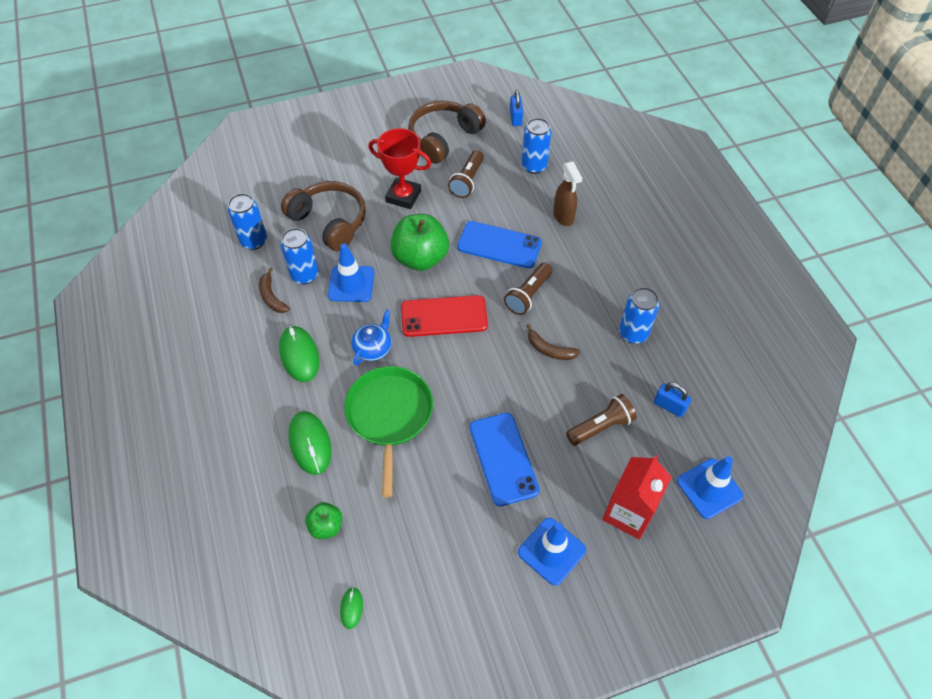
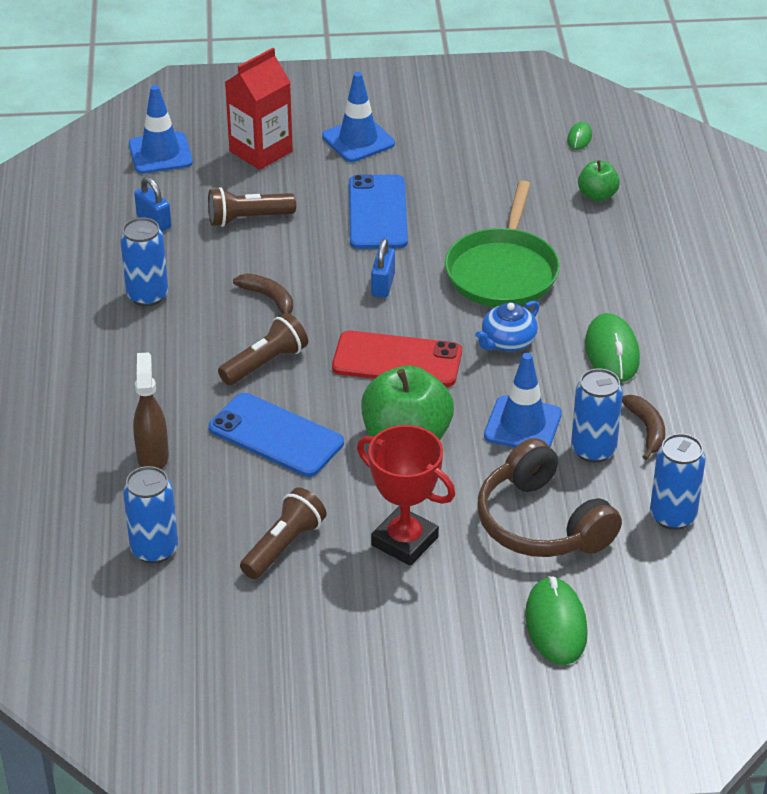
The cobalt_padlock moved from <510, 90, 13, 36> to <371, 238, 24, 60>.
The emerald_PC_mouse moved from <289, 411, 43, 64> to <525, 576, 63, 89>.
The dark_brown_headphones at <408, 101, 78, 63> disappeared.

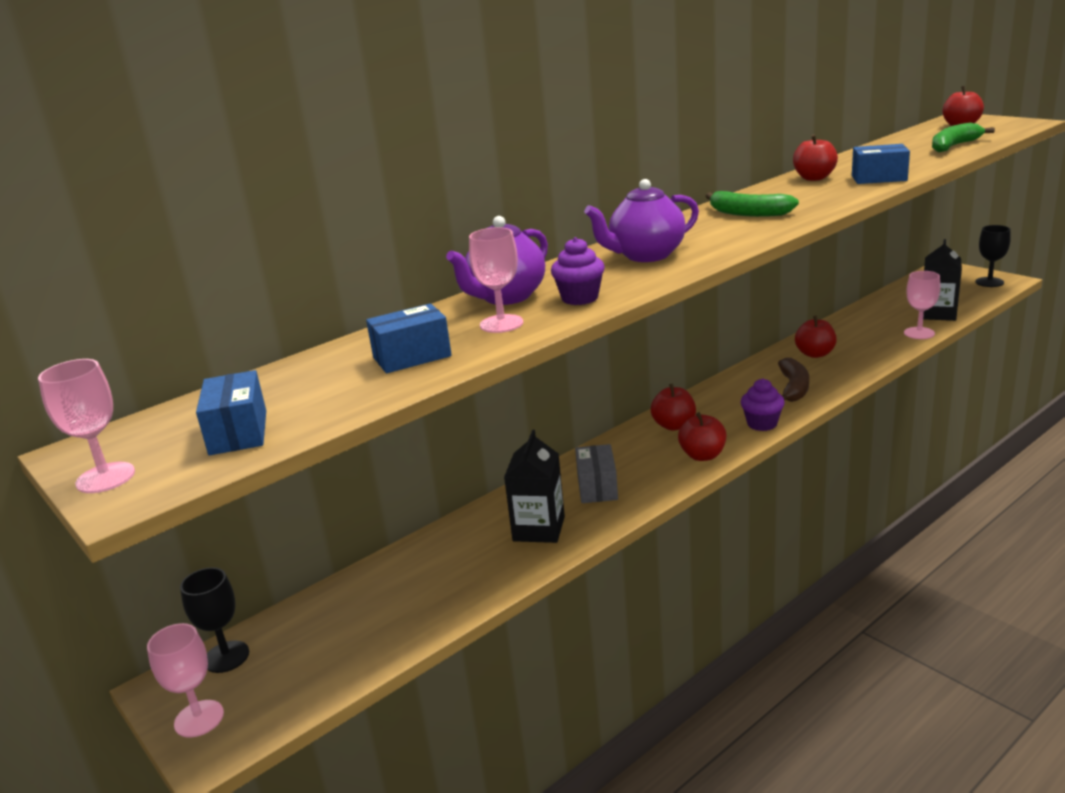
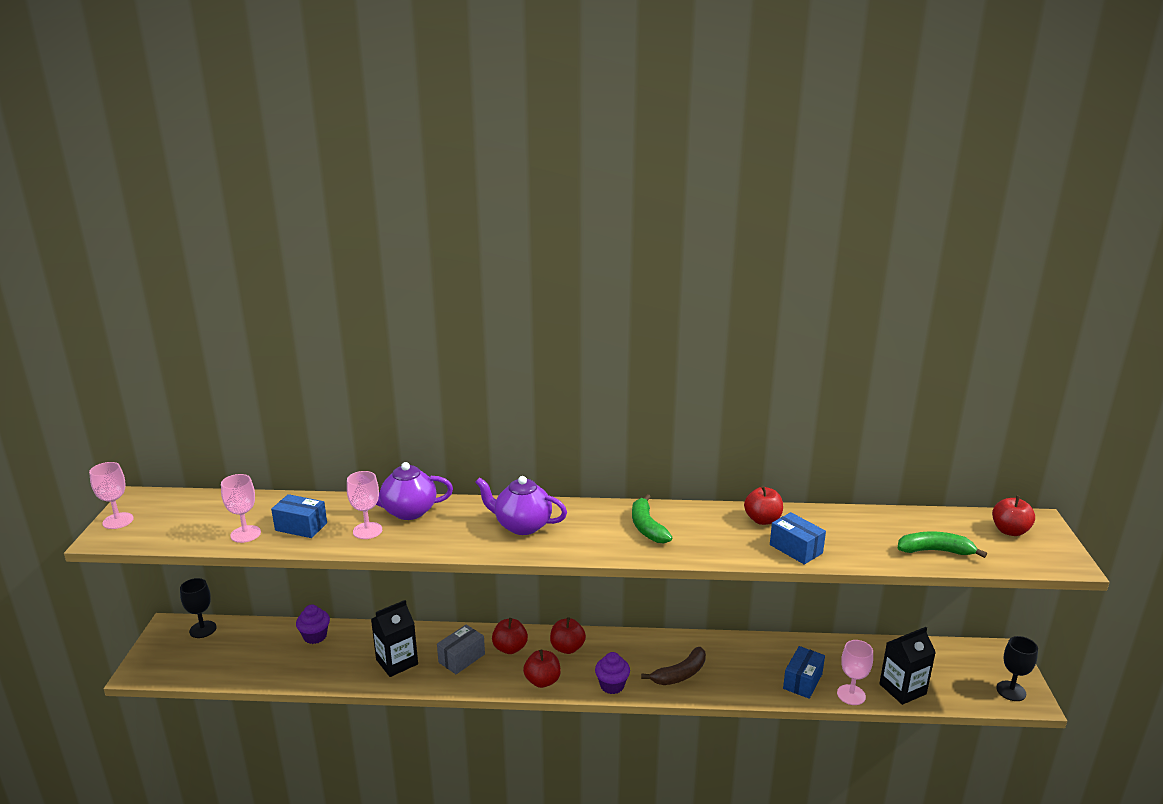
The rose-pink_goblet moved from <147, 623, 77, 114> to <221, 474, 40, 69>.
The purple_muffin moved from <551, 237, 54, 68> to <296, 605, 34, 39>.
The crimson_apple moved from <795, 316, 42, 42> to <492, 618, 36, 36>.
The cobalt_parcel moved from <196, 370, 70, 86> to <783, 646, 42, 53>.

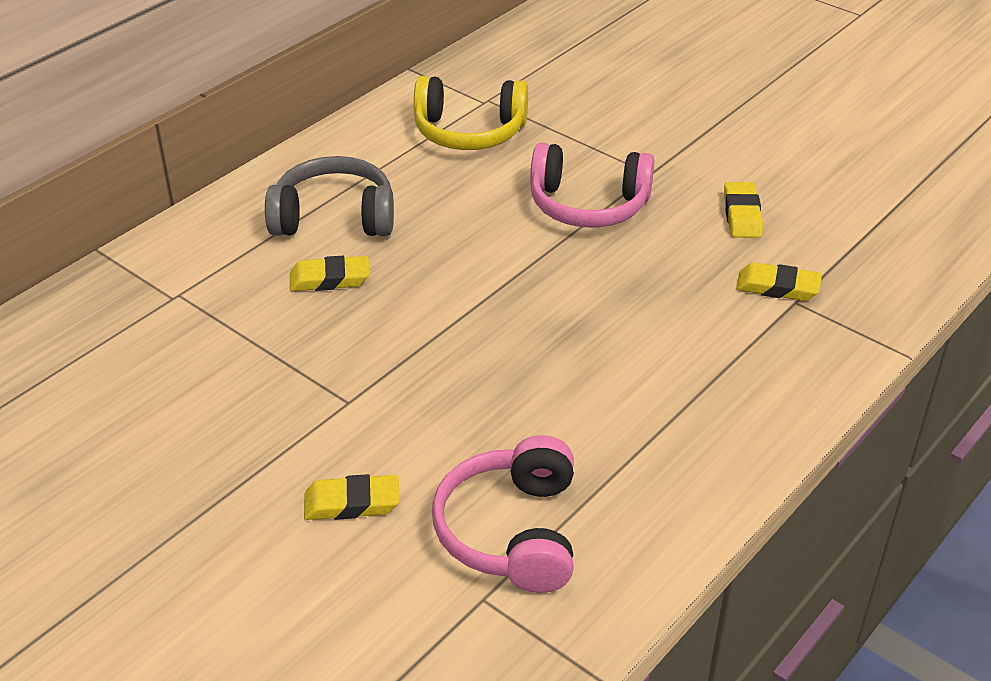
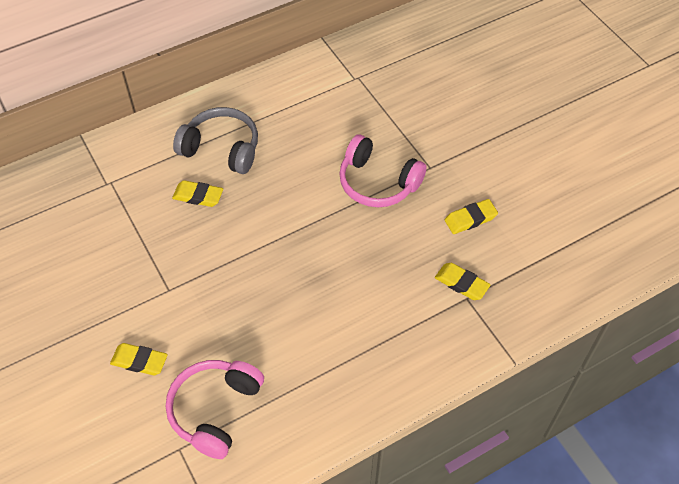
The yellow_gum_eraser at <724, 182, 39, 56> turned 45 degrees clockwise.
The yellow_headphones at <414, 76, 114, 74> disappeared.

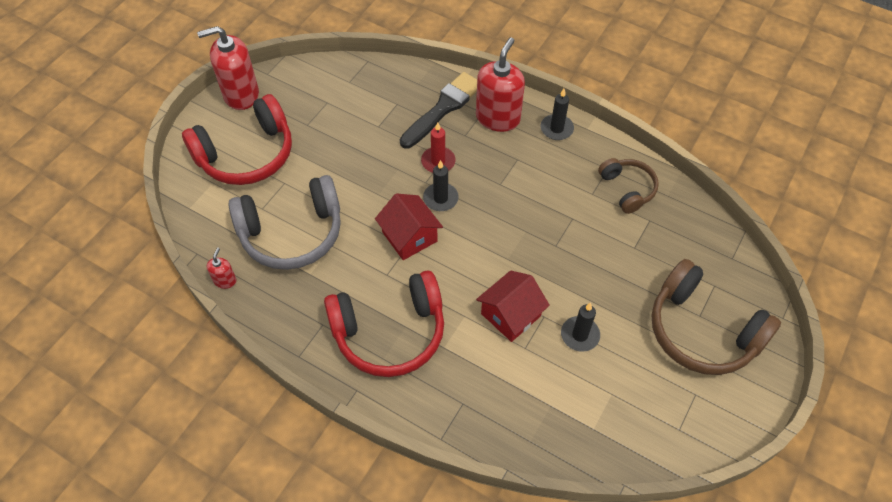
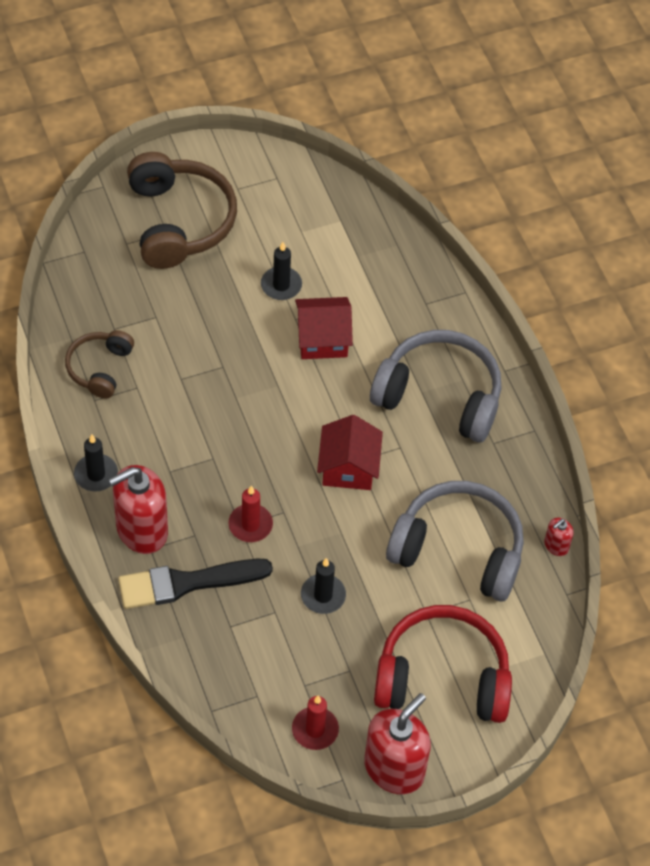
The crimson_pillar_candle at <292, 696, 47, 54> appeared.
The jet-black_pillar_candle moved from <423, 160, 36, 51> to <301, 558, 45, 56>.
The crimson_soap_dispenser at <197, 26, 62, 84> turned 75 degrees counterclockwise.
The crimson_headphones at <324, 270, 120, 107> became the ash-grey_headphones at <370, 330, 132, 113>.

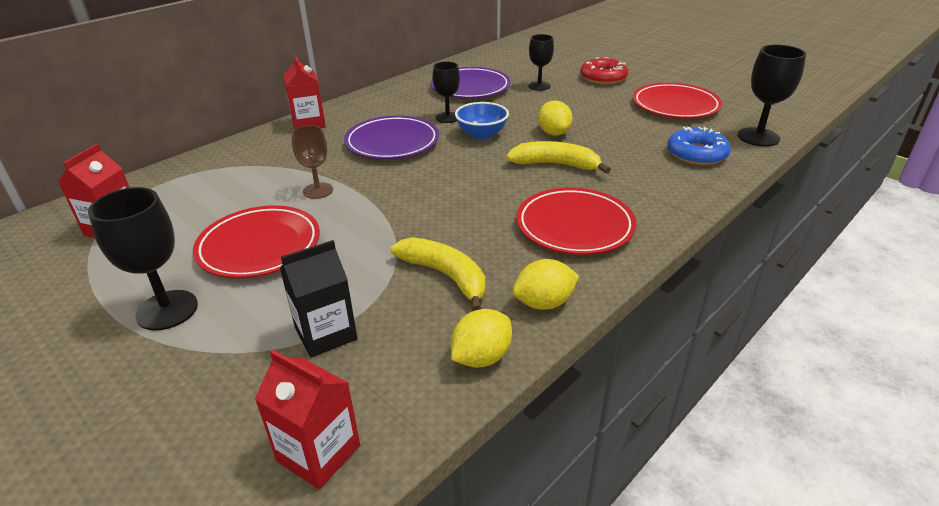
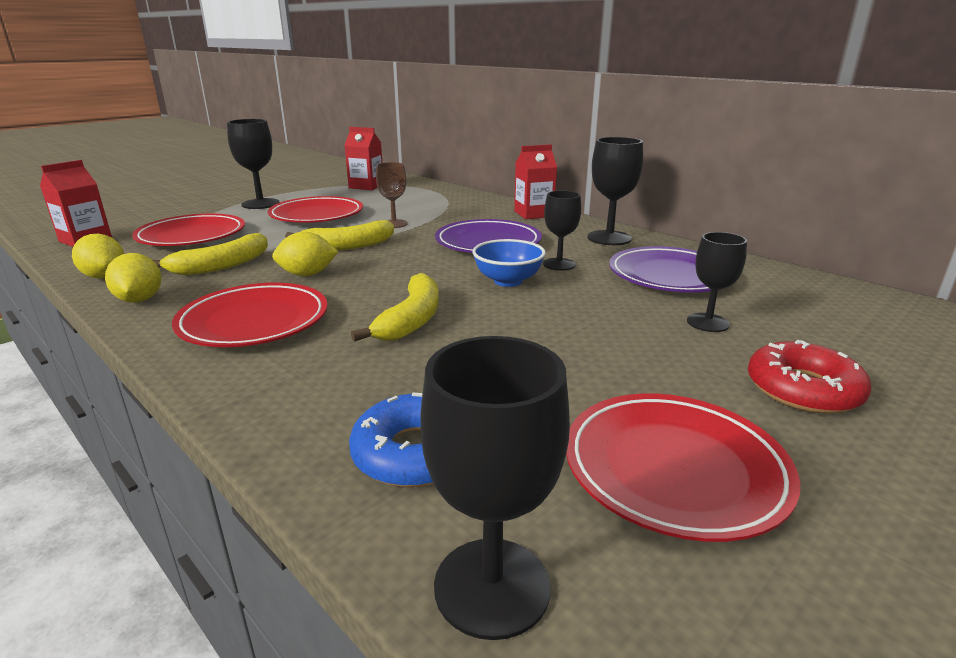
The jet-black_carton at <280, 240, 78, 118> was replaced by the crimson_flat_dish at <132, 214, 113, 32>.
The yellow_toy_lemon moved from <538, 101, 35, 34> to <272, 232, 66, 44>.
The yellow_banana_fruit at <285, 220, 109, 30> appeared.
The jet-black_goblet at <587, 137, 56, 108> appeared.

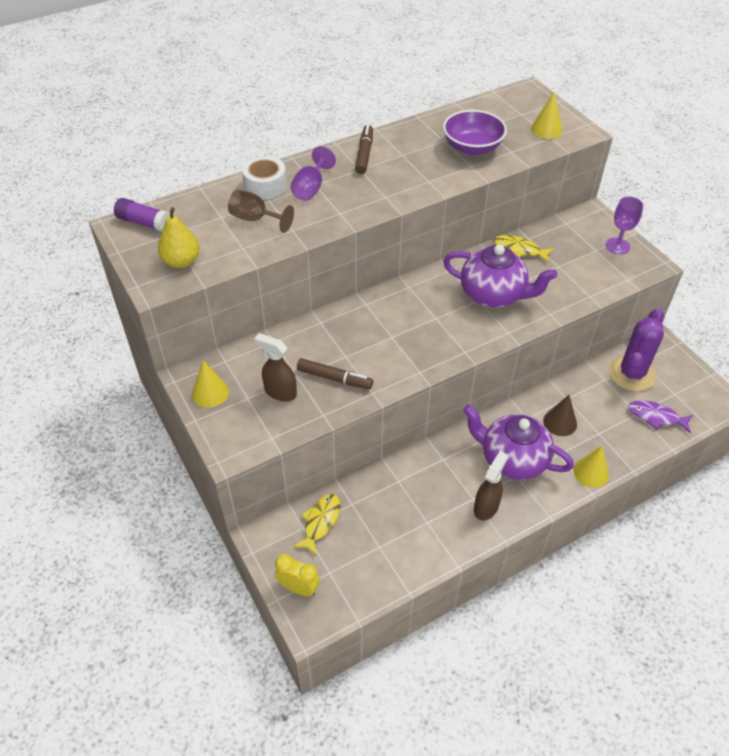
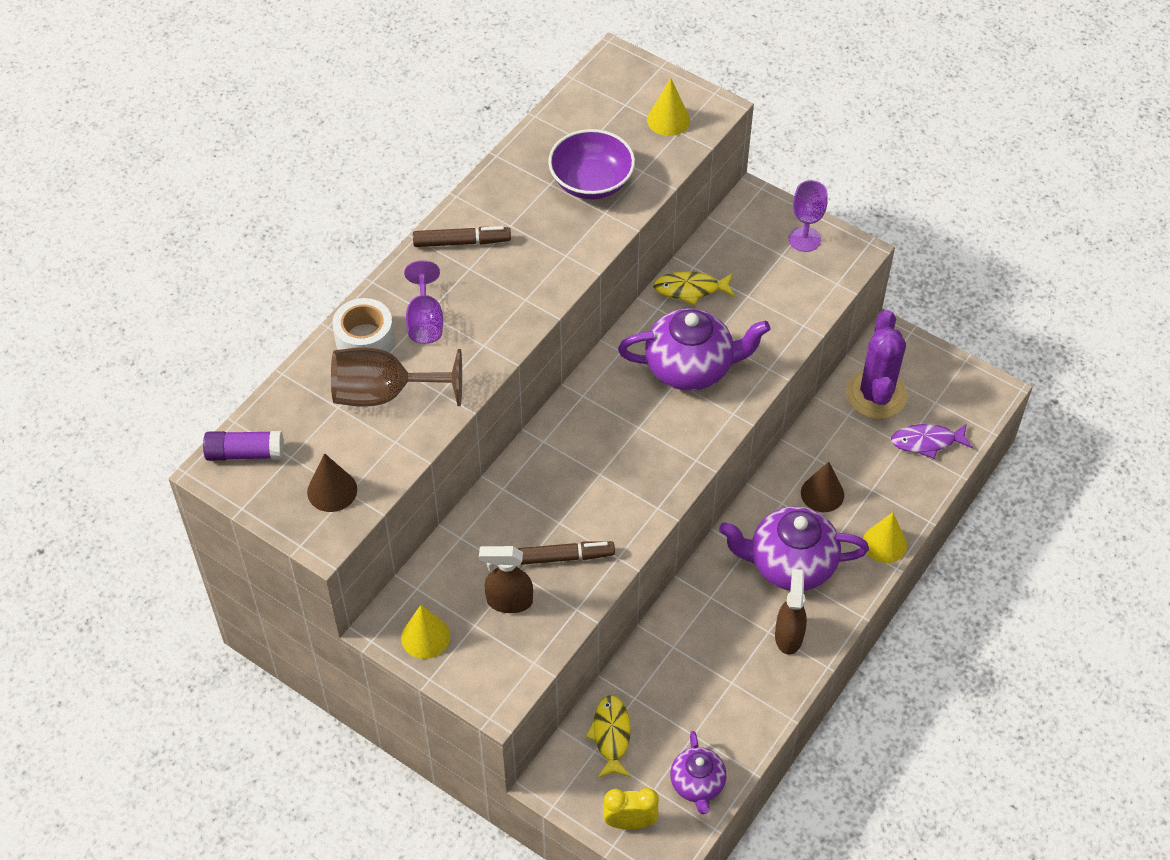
The yellow_toy_pear at <158, 207, 42, 61> was replaced by the dark_brown_cone at <307, 453, 50, 59>.
The dark_brown_goblet at <228, 190, 66, 43> changed to 1.54 times the size.
The dark_brown_marker at <355, 125, 18, 49> turned 105 degrees clockwise.
The purple_tea_pot at <670, 731, 56, 83> appeared.

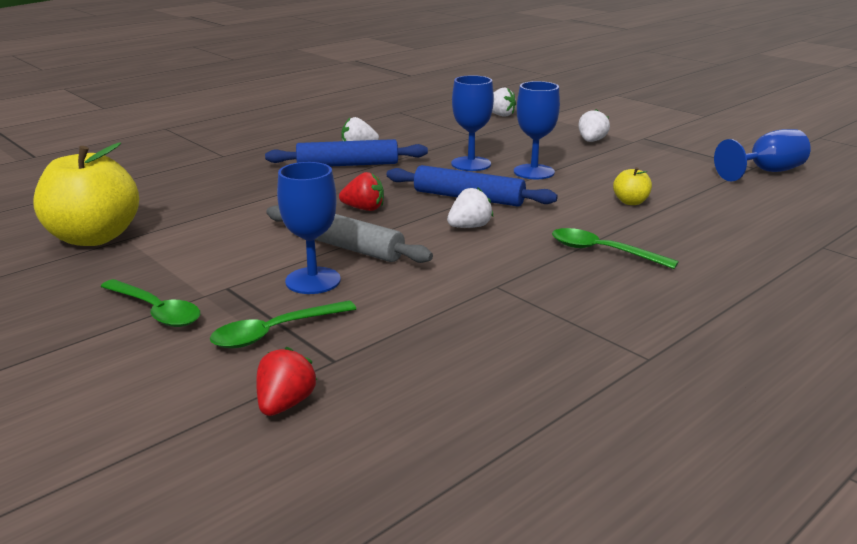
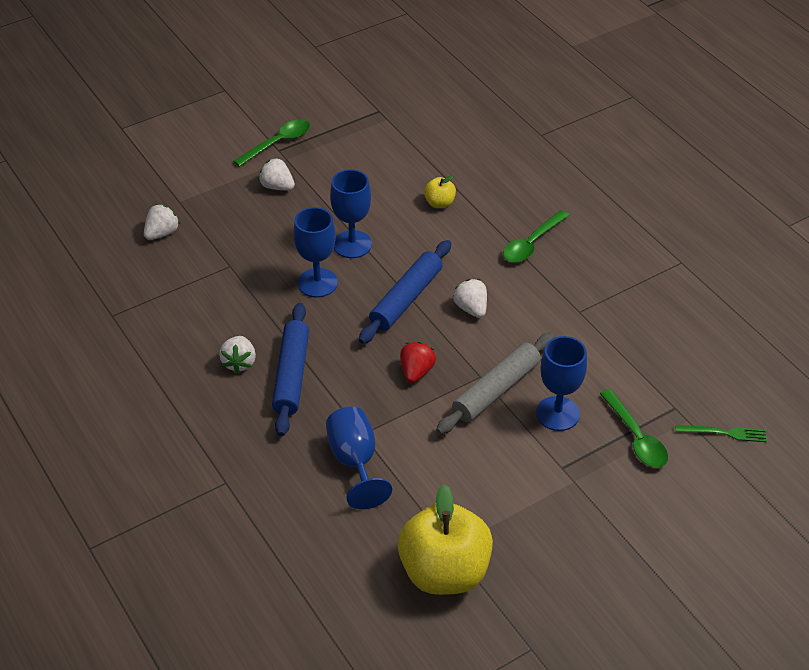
The emerald_spoon moved from <100, 279, 100, 48> to <233, 119, 77, 48>.
The cobalt_goblet moved from <714, 129, 97, 53> to <326, 406, 66, 103>.
The crimson_toy_strawberry at <256, 347, 61, 69> was replaced by the emerald_table_fork at <675, 425, 92, 17>.

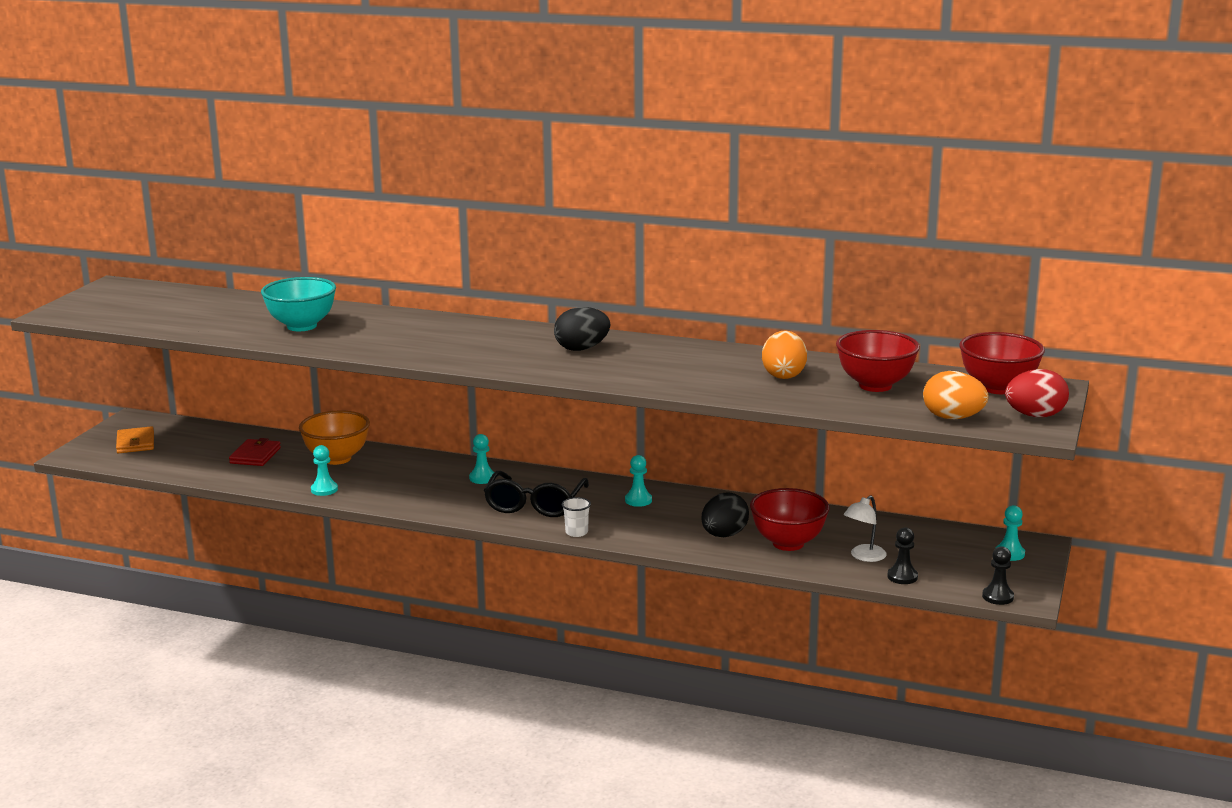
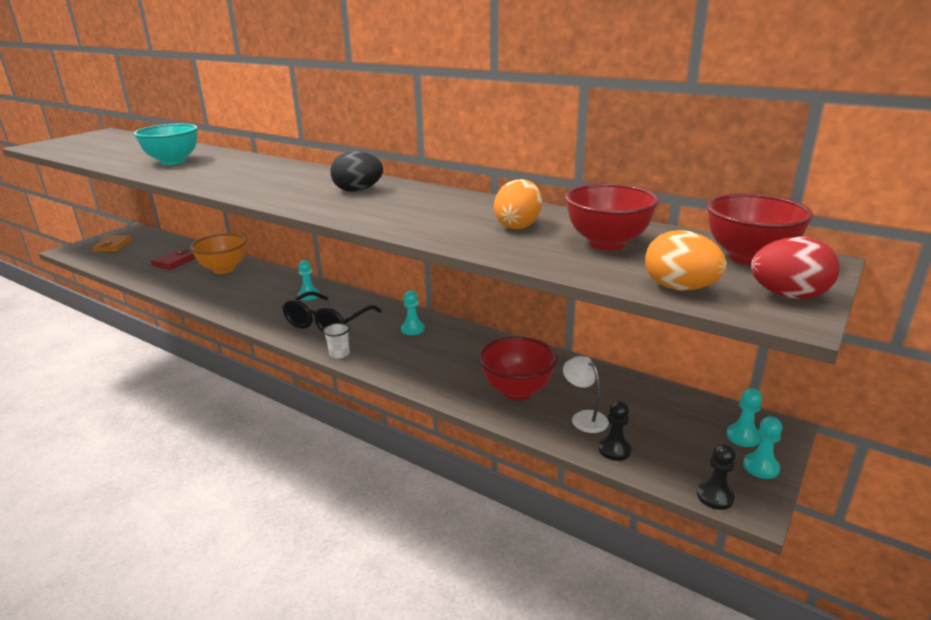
The snow-white_desk_lamp at <844, 495, 43, 67> turned 90 degrees clockwise.
The teal_chess_pawn moved from <311, 445, 27, 51> to <743, 416, 39, 63>.
The jet-black_egg at <701, 492, 48, 45> disappeared.

